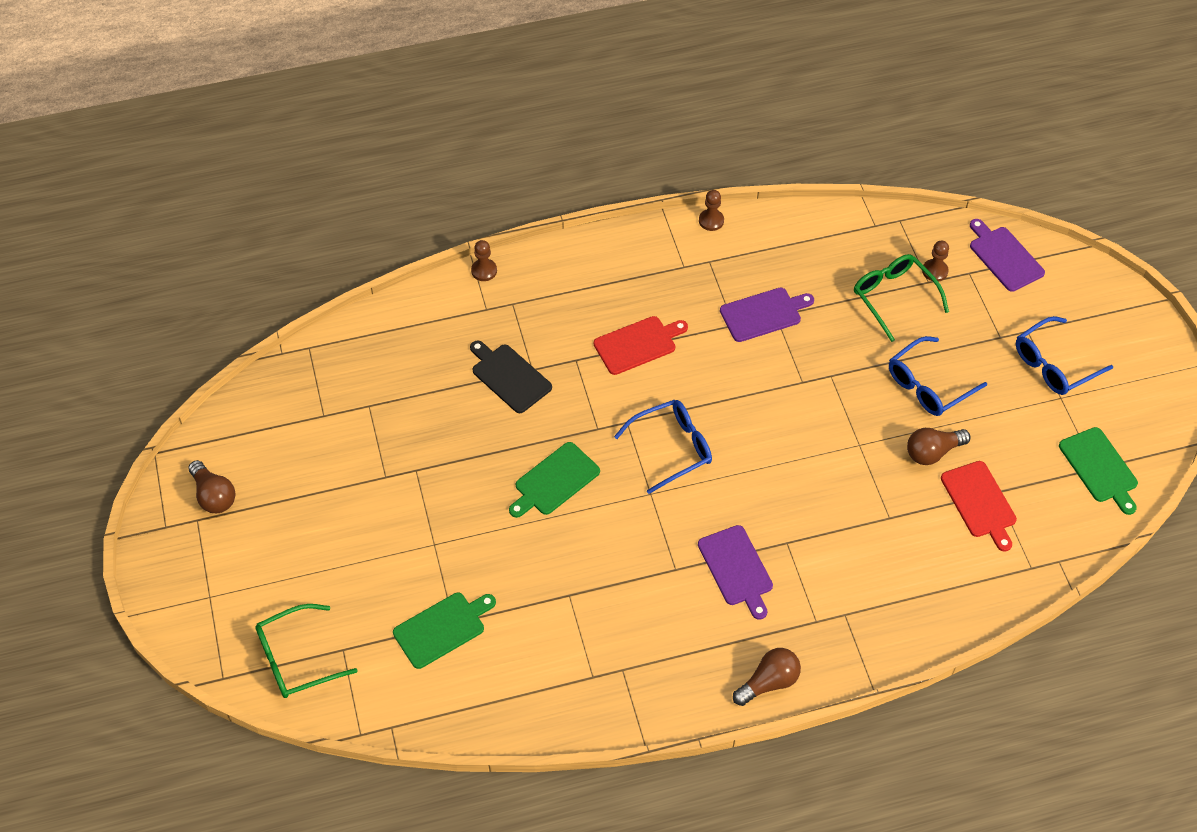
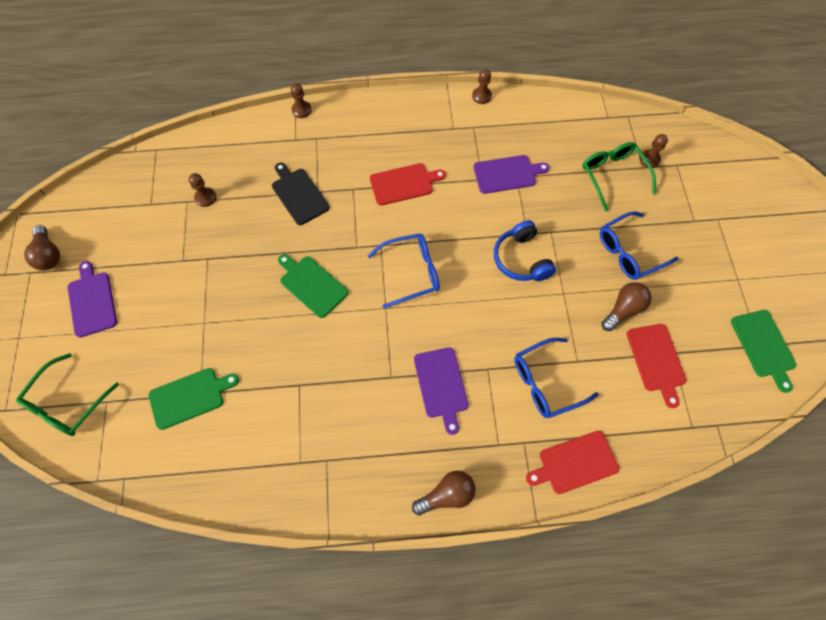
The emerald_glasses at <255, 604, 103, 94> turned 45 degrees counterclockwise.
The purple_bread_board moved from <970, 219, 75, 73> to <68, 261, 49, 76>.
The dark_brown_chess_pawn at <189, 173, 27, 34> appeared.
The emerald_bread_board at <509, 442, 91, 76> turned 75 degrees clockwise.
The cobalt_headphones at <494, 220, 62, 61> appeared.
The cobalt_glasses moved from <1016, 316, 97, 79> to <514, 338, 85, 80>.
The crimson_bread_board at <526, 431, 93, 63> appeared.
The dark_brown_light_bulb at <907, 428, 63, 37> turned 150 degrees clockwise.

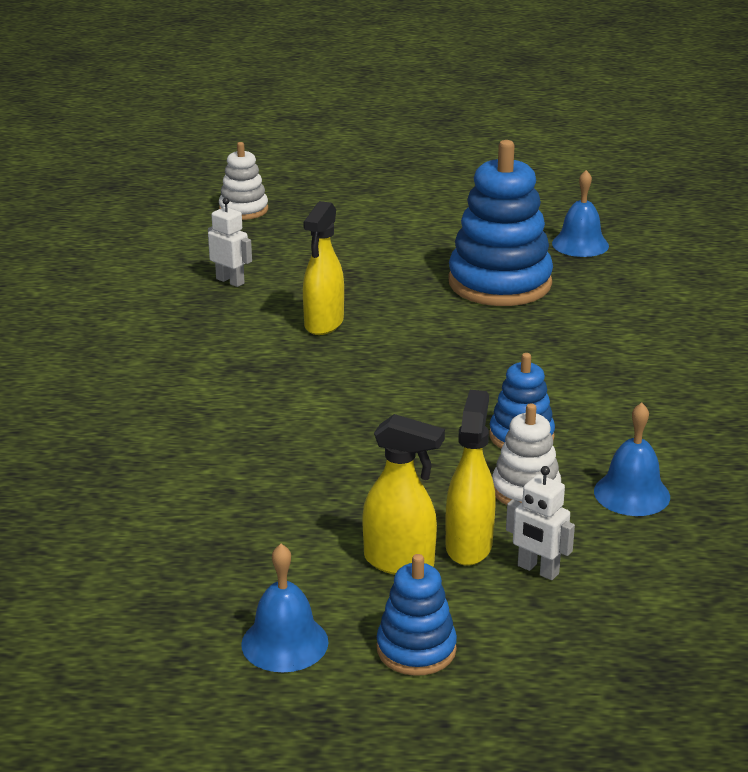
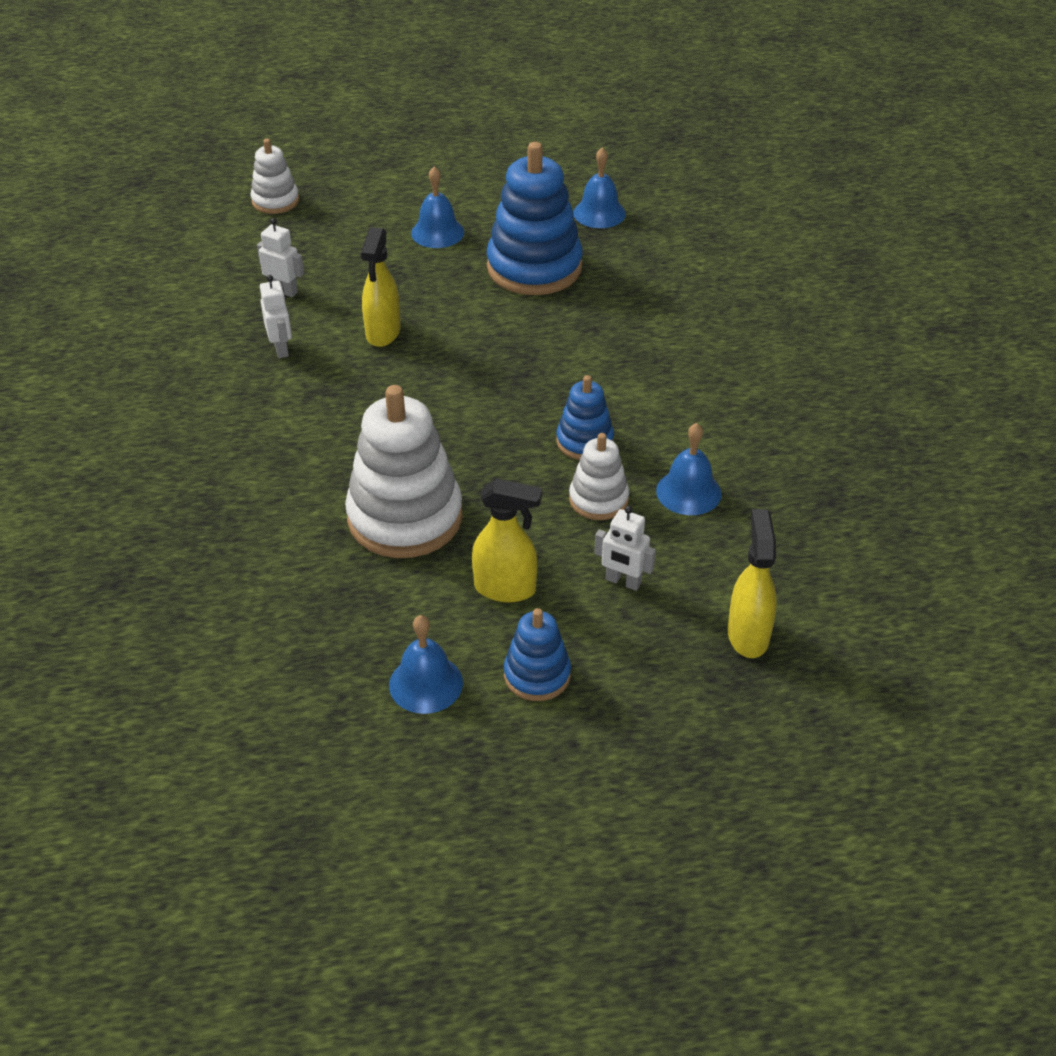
The snow-white_robot_figure at <260, 275, 32, 83> appeared.
The snow-white_stacking_toy at <345, 385, 117, 173> appeared.
The cobalt_hand_bell at <411, 166, 53, 82> appeared.
The yellow_spray_bottle moved from <446, 390, 50, 176> to <728, 509, 49, 149>.

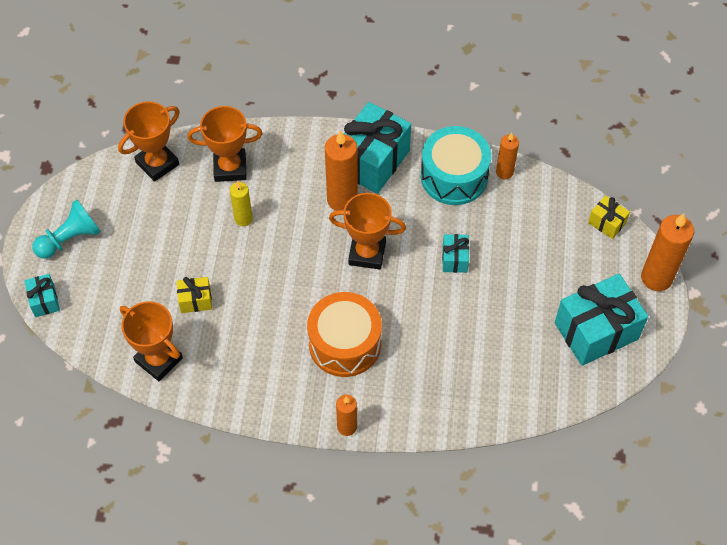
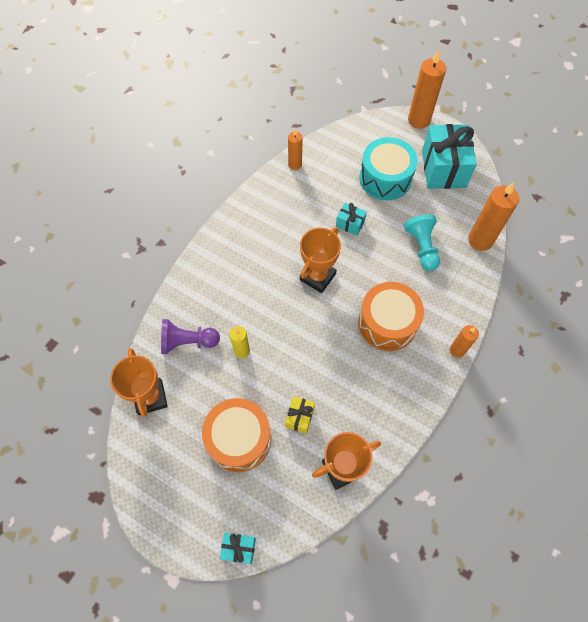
The orange_trophy at <187, 106, 76, 76> was replaced by the purple_chess_pawn at <161, 319, 59, 35>.
The orange_snare_drum at <202, 398, 69, 74> appeared.
The teal_snare_drum moved from <421, 126, 70, 79> to <359, 137, 59, 64>.
The teal_chess_pawn moved from <32, 200, 69, 59> to <404, 214, 36, 57>.
The orange_pillar_candle moved from <325, 130, 33, 81> to <468, 182, 51, 69>.
The teal_gift at <344, 102, 67, 92> disappeared.
The yellow_gift at <588, 196, 42, 43> disappeared.

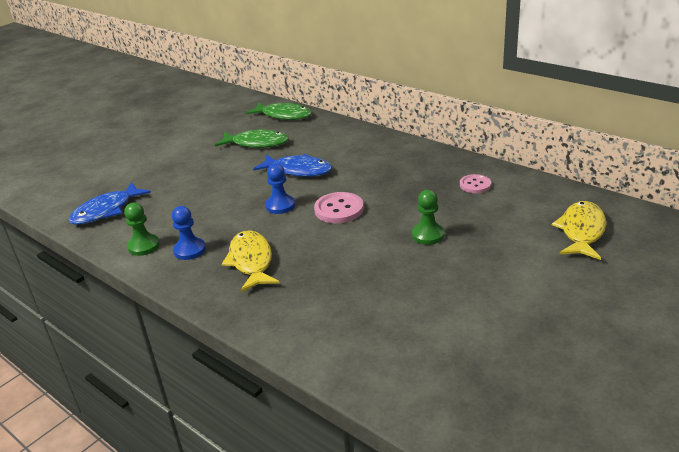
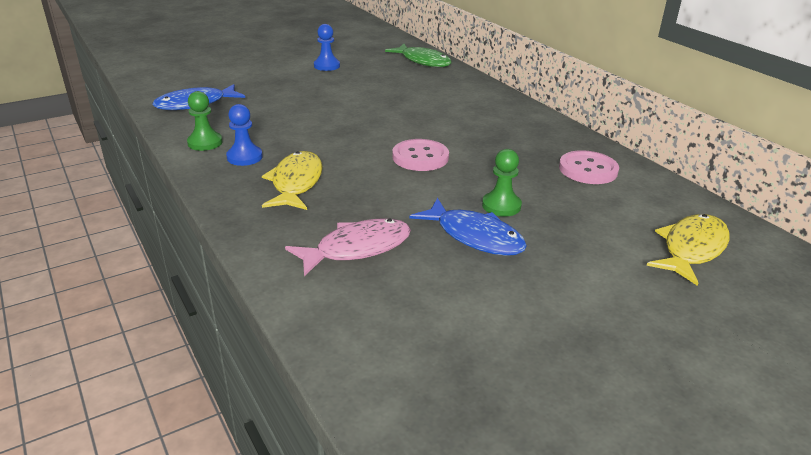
The rose-pink_fish_figure at <285, 219, 126, 57> appeared.
The cobalt_chess_pawn moved from <265, 163, 30, 51> to <314, 24, 26, 47>.
The cobalt_fish_figure moved from <253, 154, 79, 23> to <410, 198, 117, 58>.
The rose-pink_shirt_button at <460, 174, 31, 19> changed to 1.54 times the size.
The emerald_fish_figure at <215, 129, 74, 19> disappeared.

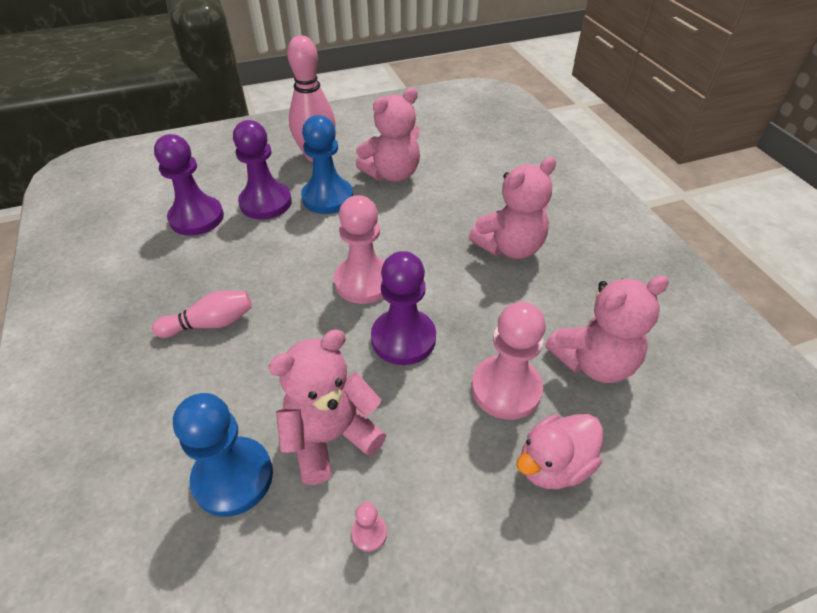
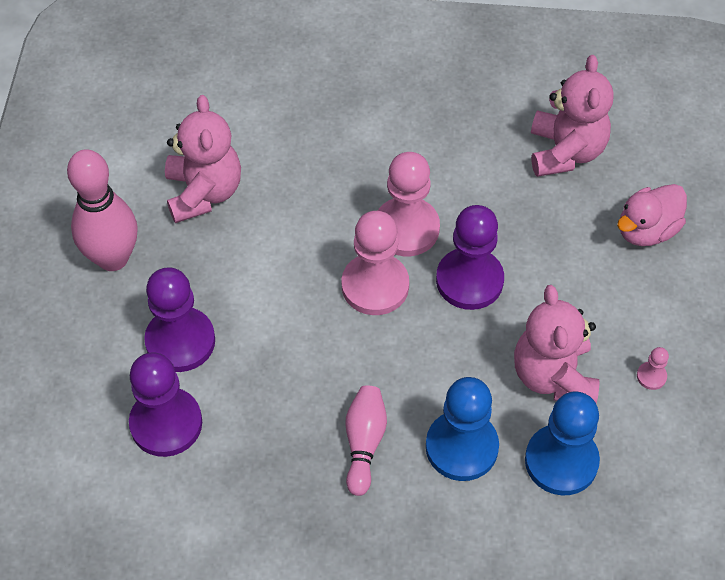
The rose-pink_chess_pawn moved from <471, 302, 75, 118> to <378, 152, 62, 104>.
The cobalt_chess_pawn moved from <301, 115, 52, 99> to <426, 377, 73, 104>.
The rose-pink_toy_duck at <516, 414, 87, 75> turned 60 degrees clockwise.
The rose-pink_teddy at <469, 157, 87, 102> disappeared.

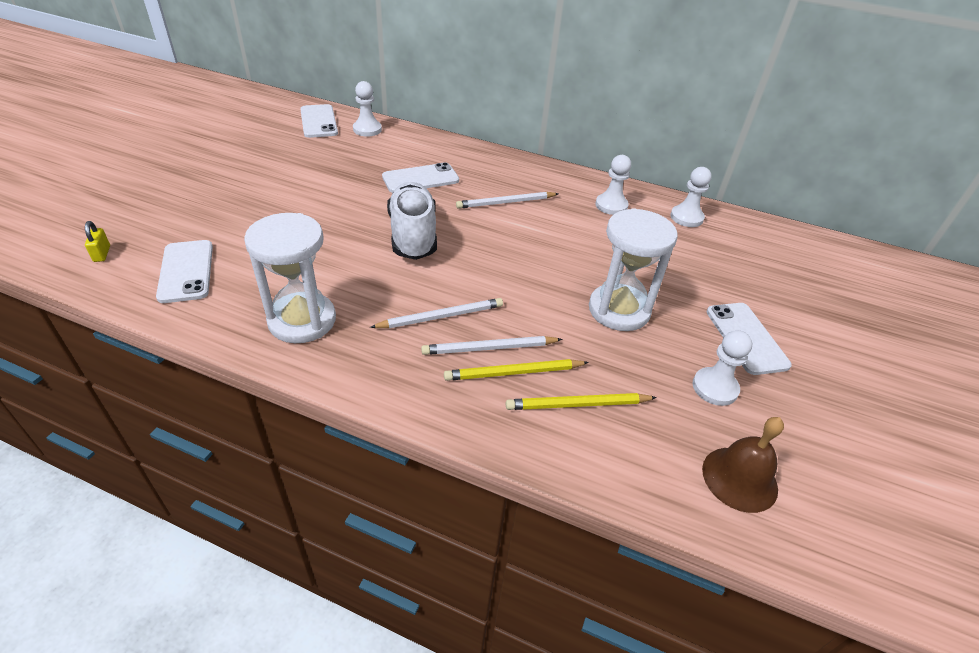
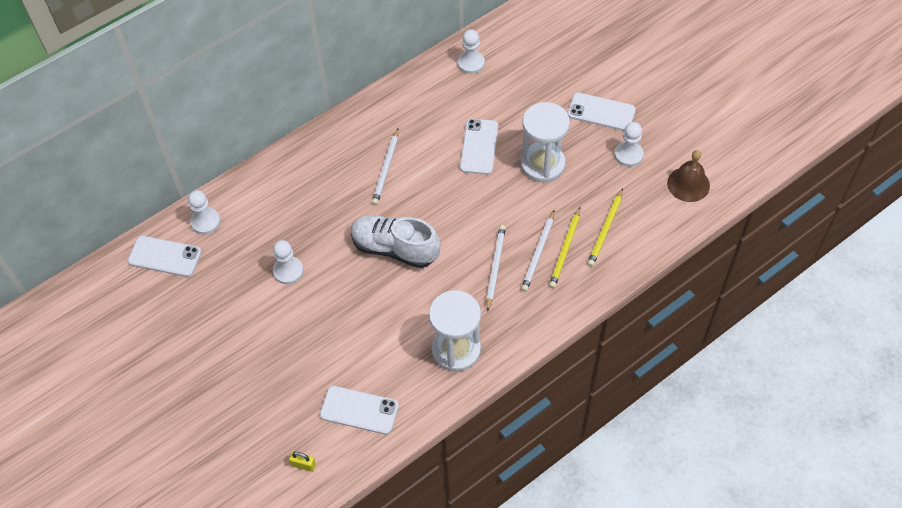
The snow-white_chess_pawn moved from <596, 155, 35, 60> to <273, 240, 30, 44>.
The snow-white_phone moved from <382, 162, 77, 31> to <460, 119, 38, 56>.

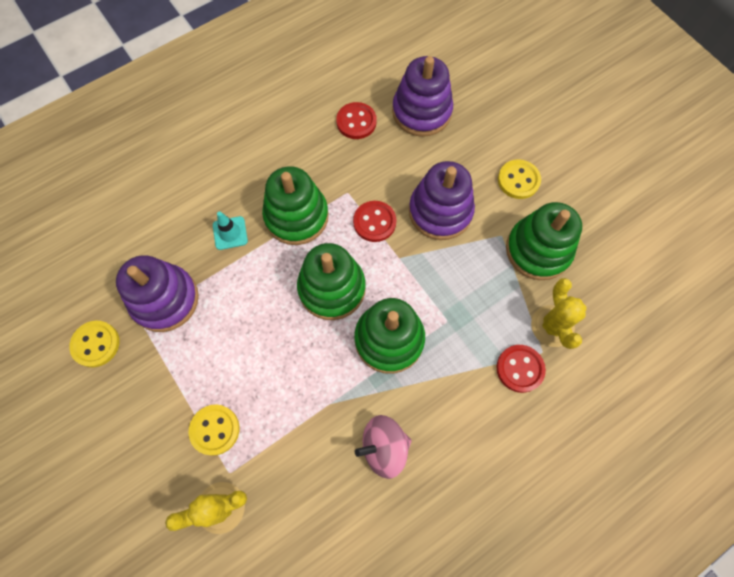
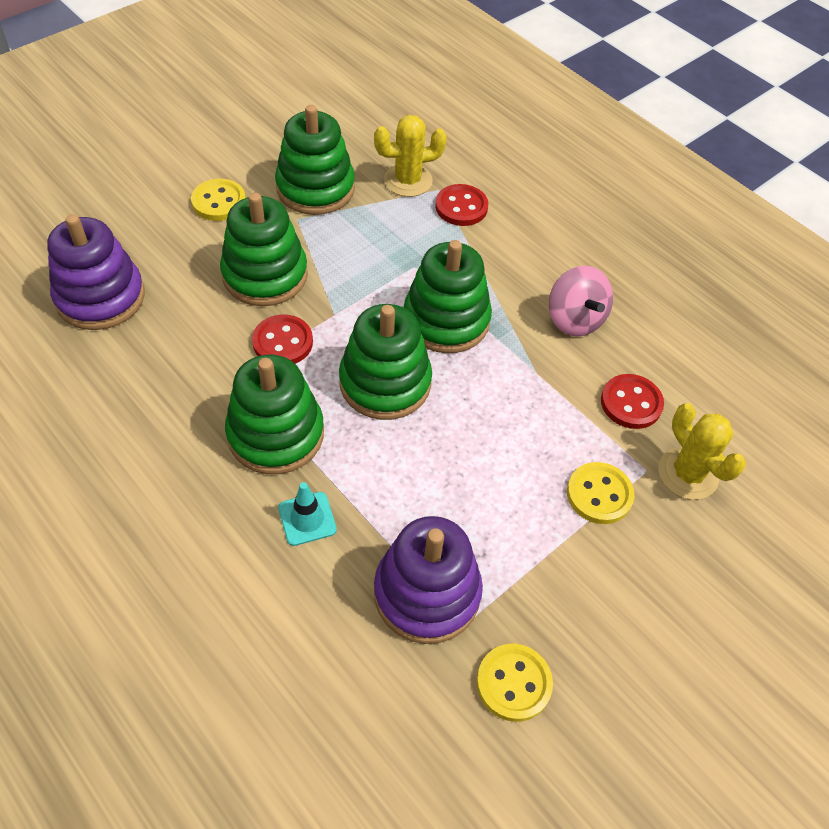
The purple_stacking_toy at <409, 161, 66, 79> became the emerald_stacking_toy at <220, 193, 88, 113>.
The crimson_shirt_button moved from <336, 102, 41, 37> to <601, 374, 63, 55>.

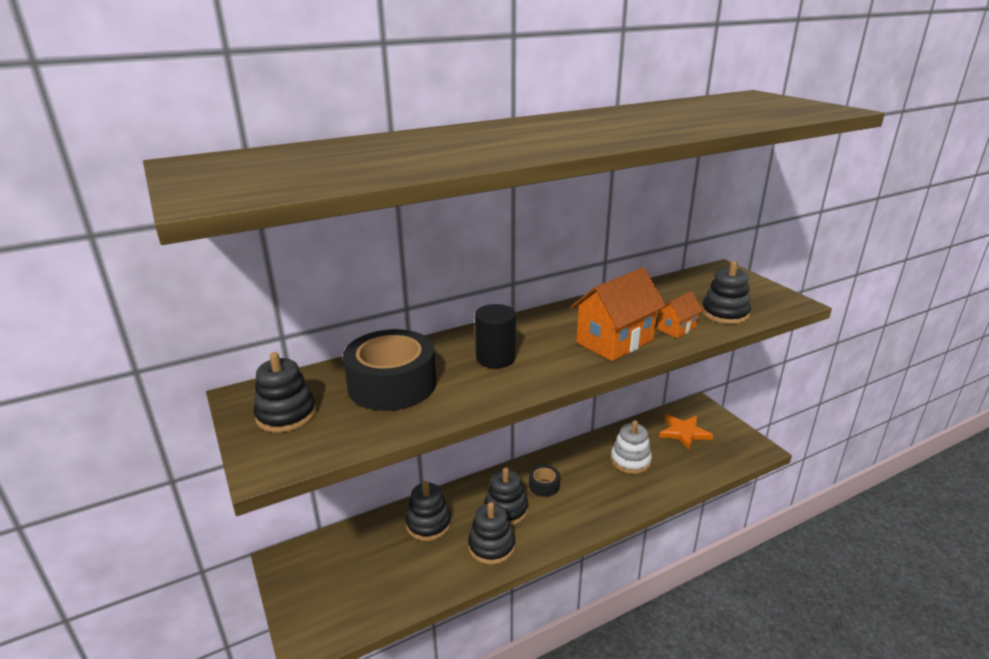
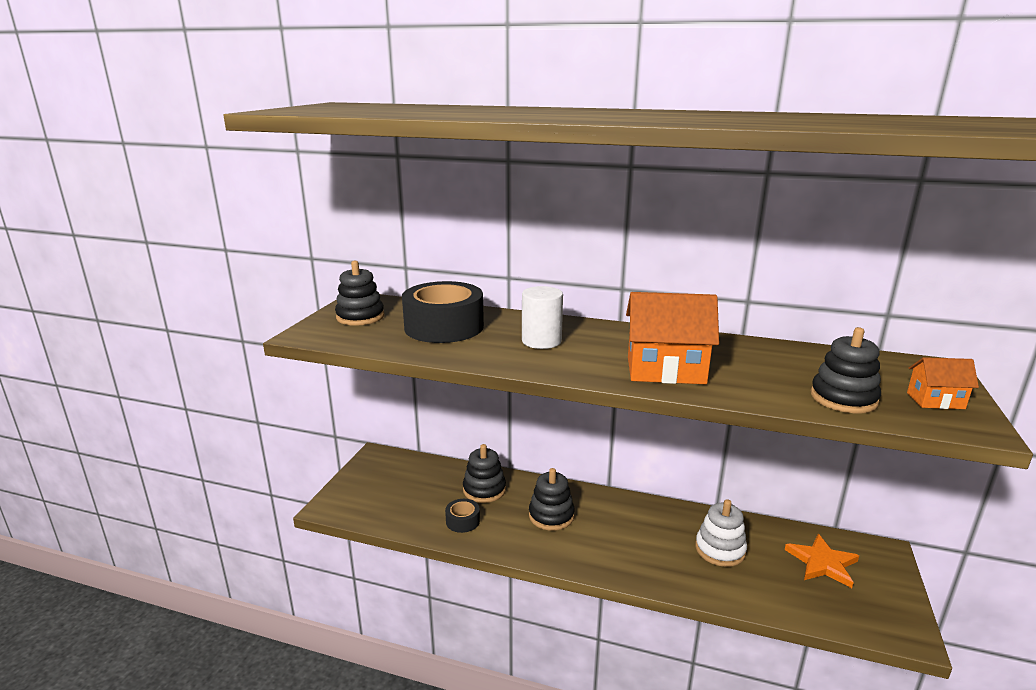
The jet-black_roll_of_tape moved from <529, 465, 31, 32> to <445, 499, 35, 34>.
The jet-black_cylinder_shape at <475, 304, 41, 64> became the snow-white_cylinder_shape at <522, 286, 41, 63>.
The orange_toy_house moved from <657, 291, 46, 47> to <907, 357, 72, 52>.
The jet-black_stacking_toy at <468, 502, 47, 63> disappeared.

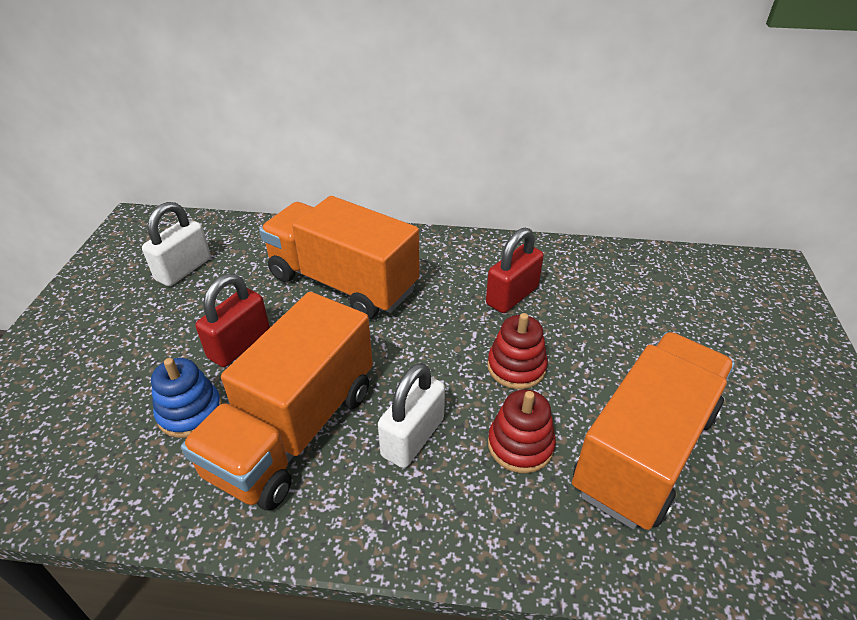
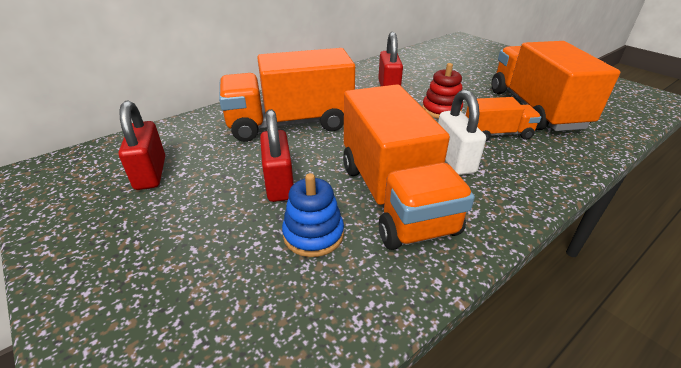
The snow-white_padlock at <142, 202, 69, 84> became the crimson_padlock at <119, 100, 46, 90>.
The crimson_stacking_toy at <488, 389, 68, 84> was replaced by the orange_toy_truck at <466, 97, 75, 44>.

